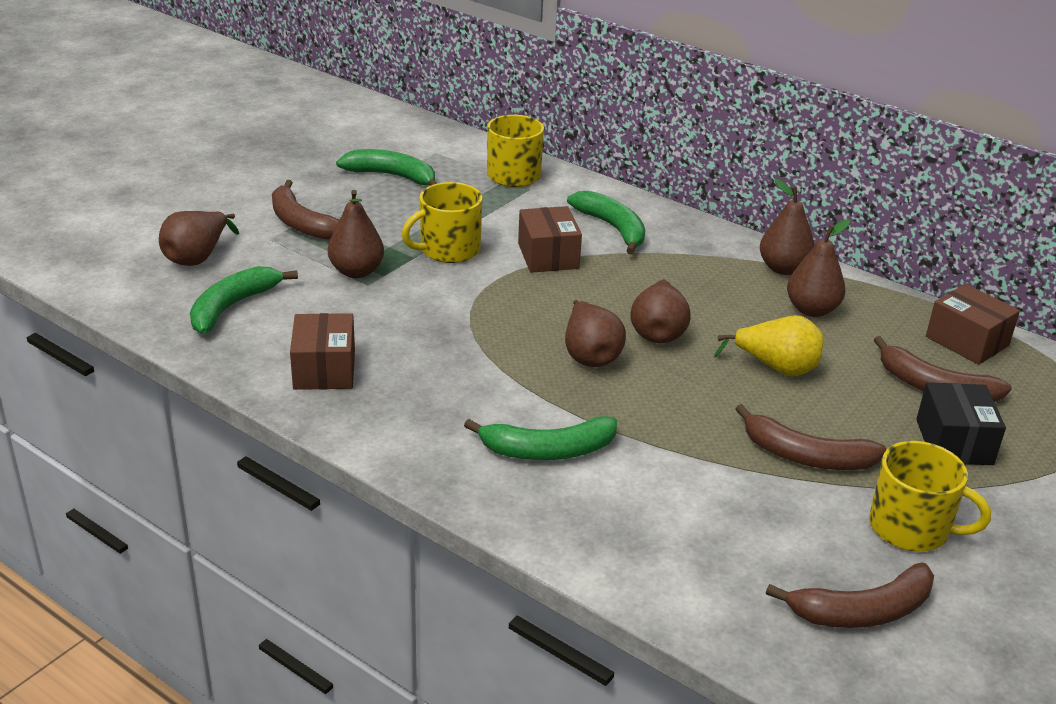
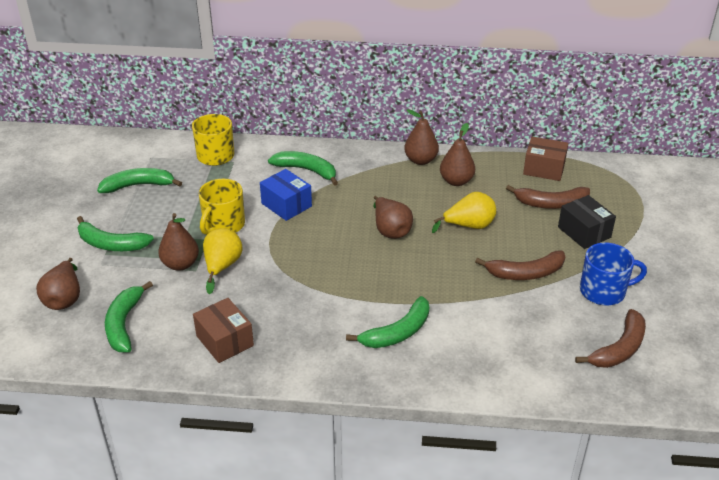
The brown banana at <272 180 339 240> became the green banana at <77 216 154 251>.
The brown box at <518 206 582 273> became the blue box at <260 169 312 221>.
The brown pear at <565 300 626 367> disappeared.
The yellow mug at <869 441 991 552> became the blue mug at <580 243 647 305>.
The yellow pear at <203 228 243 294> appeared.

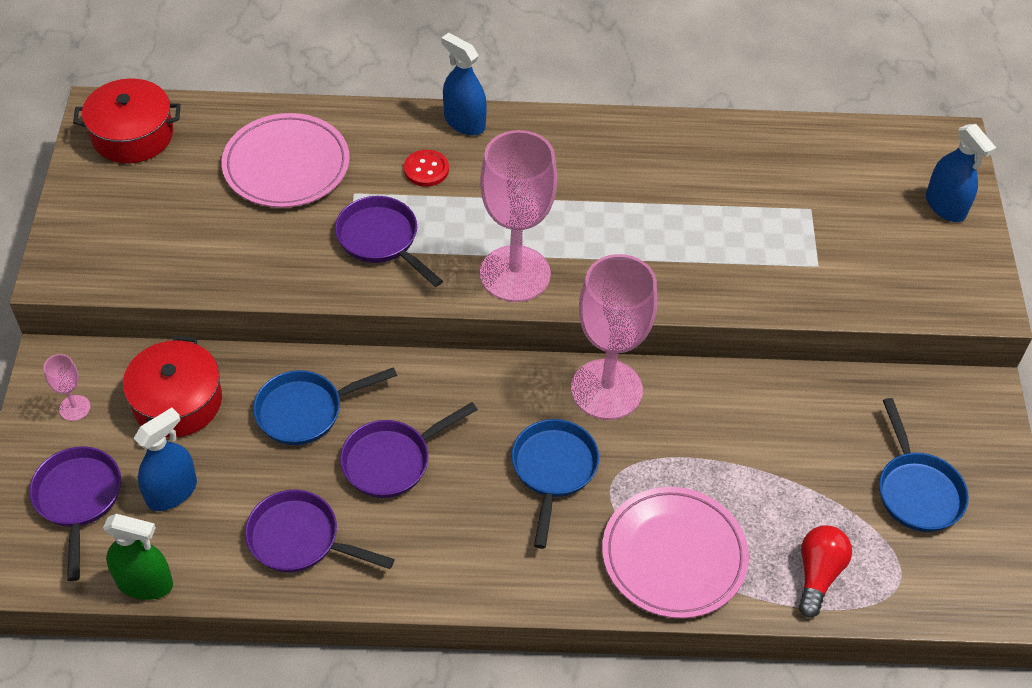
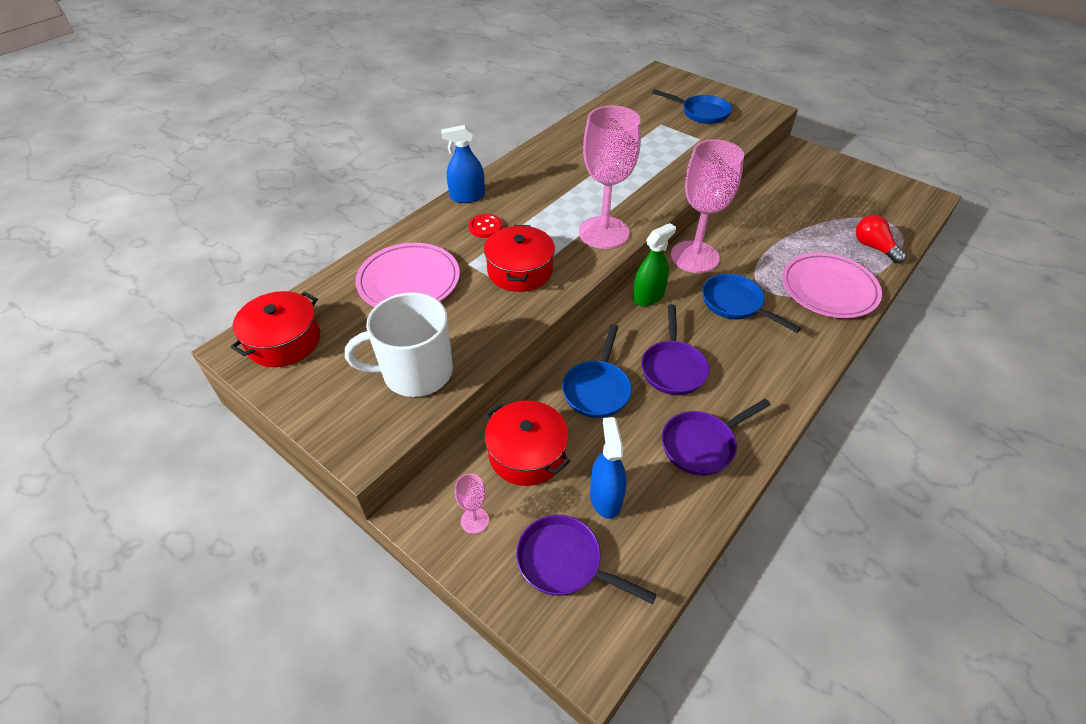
The green spray bottle moved from <103 514 173 600> to <633 223 676 306>.
The purple pan at <335 196 443 287> was replaced by the red pot at <484 225 555 292>.
The blue pan moved from <879 398 969 532> to <652 89 732 124>.
The blue spray bottle at <926 124 996 222> disappeared.
The white mug at <345 292 453 397> appeared.

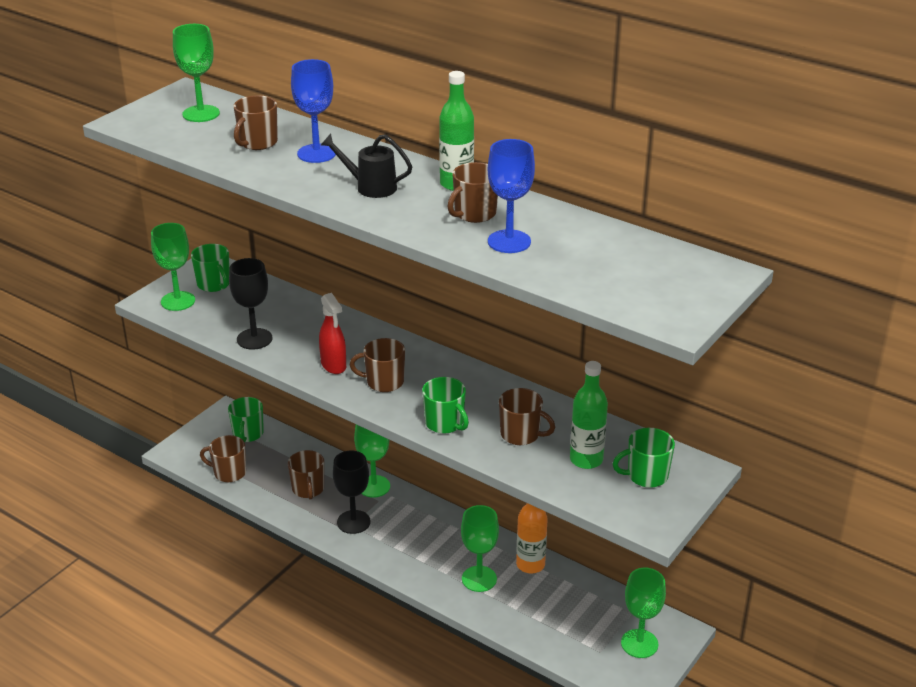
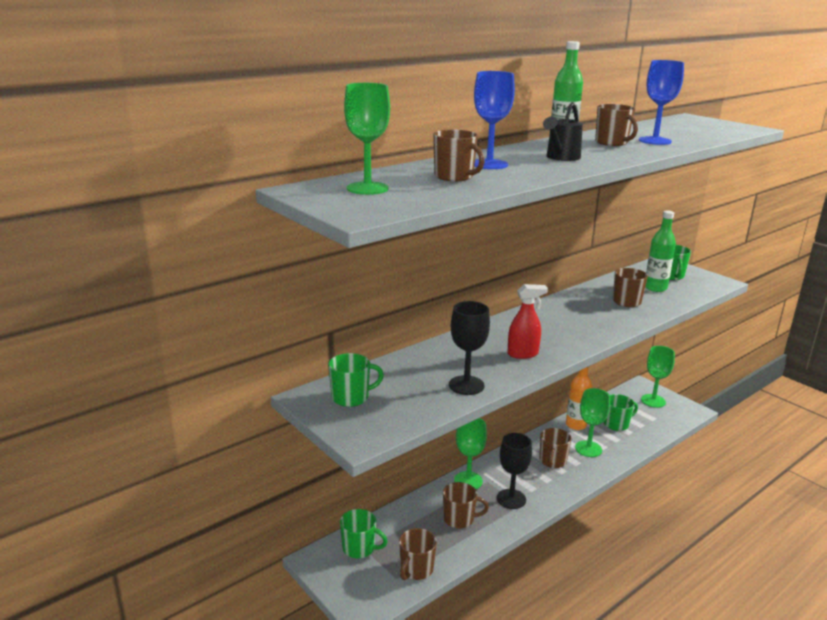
The green goblet at <151 223 195 311> disappeared.
The brown mug moved from <350 338 405 392> to <539 428 571 468>.
The green mug moved from <422 377 469 434> to <604 394 638 431>.

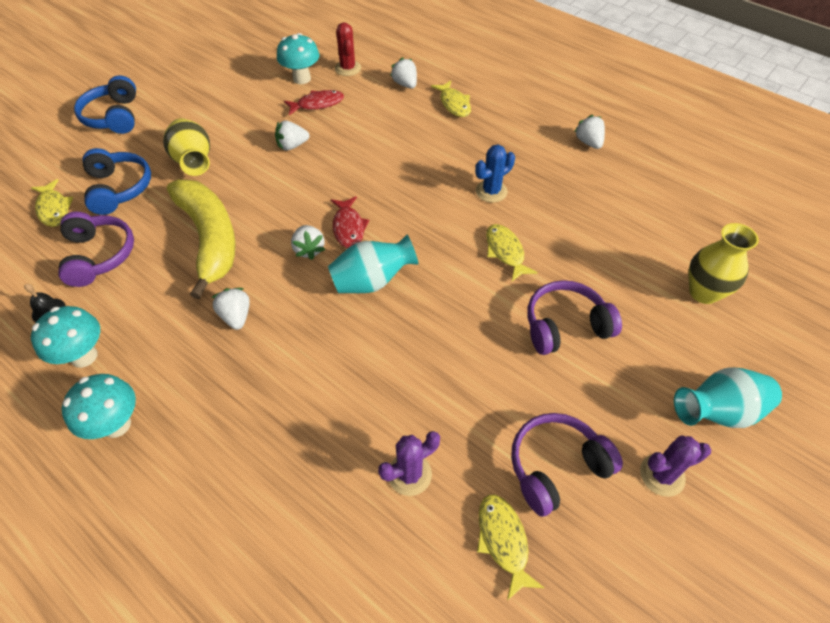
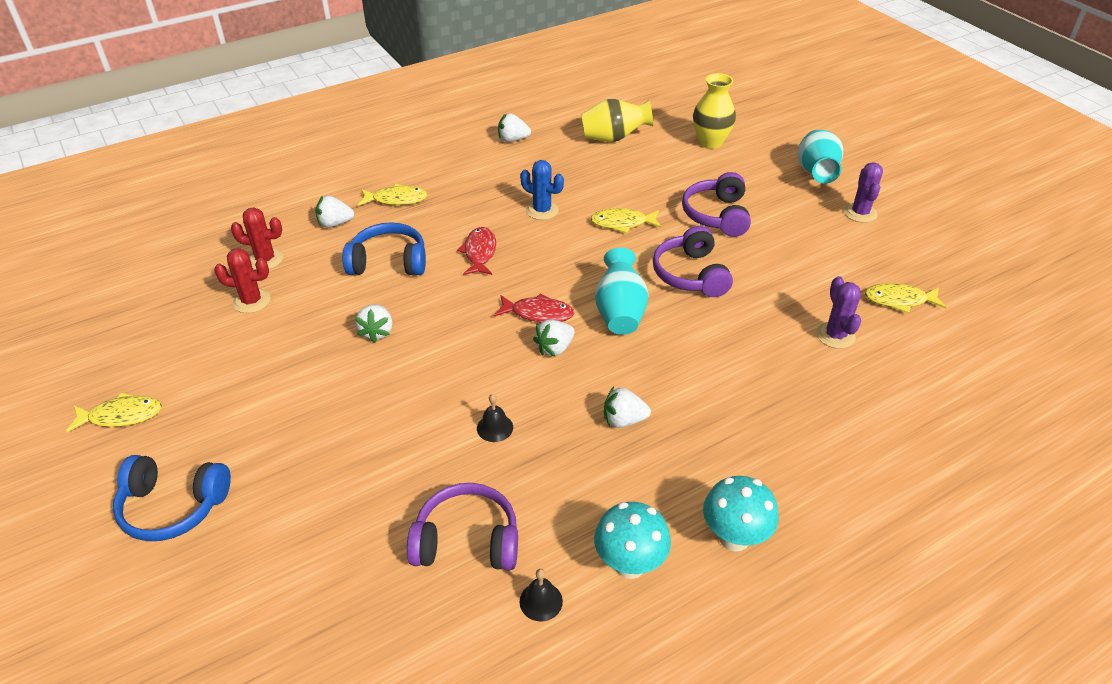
The yellow fish moved from <31 179 74 227> to <66 392 162 432>.
The blue headphones moved from <83 148 151 215> to <342 222 426 275>.
The yellow vase moved from <163 118 210 176> to <581 99 653 142>.
The yellow banana at <167 179 236 299> was replaced by the black bell at <477 394 513 442>.
The turquoise mushroom at <277 33 319 84> was replaced by the red cactus at <214 248 270 313>.
The red fish moved from <284 90 344 115> to <457 227 496 275>.
The white strawberry at <291 225 325 260> turned 135 degrees clockwise.
The blue cactus at <475 145 515 203> turned 45 degrees counterclockwise.
The purple headphones moved from <511 413 623 517> to <653 226 733 297>.

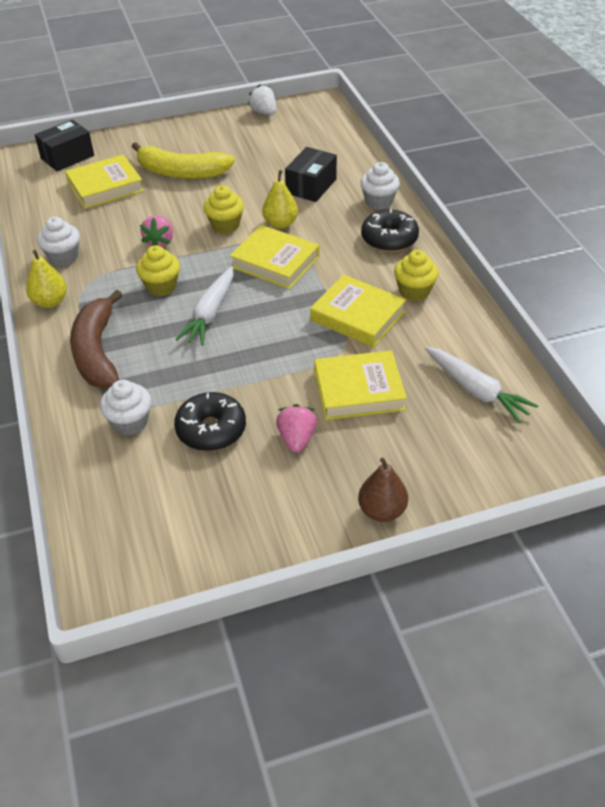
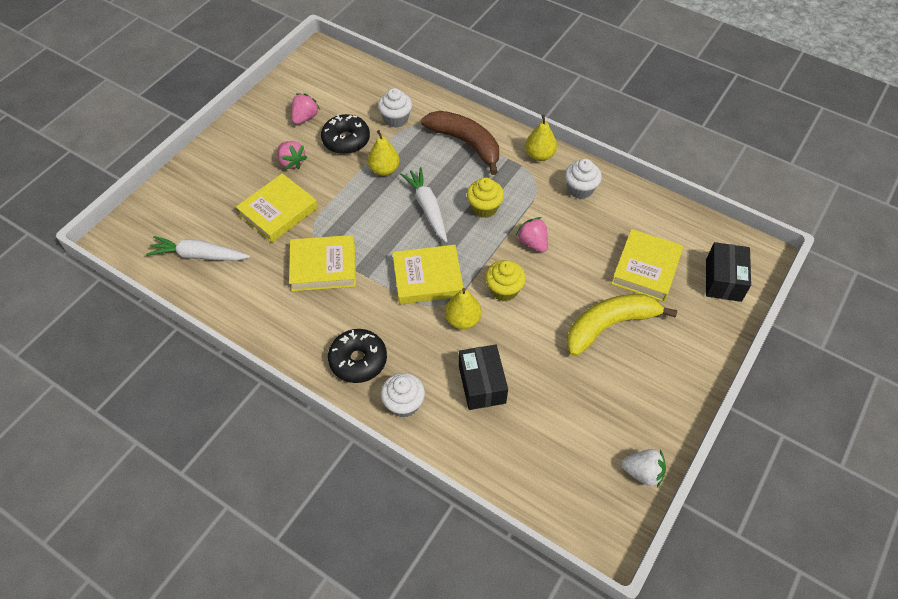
The brown pear at <358 458 408 522> disappeared.
The yellow cupcake at <394 250 439 301> disappeared.
The pink strawberry at <291 93 320 125> appeared.
The yellow pear at <368 130 400 176> appeared.

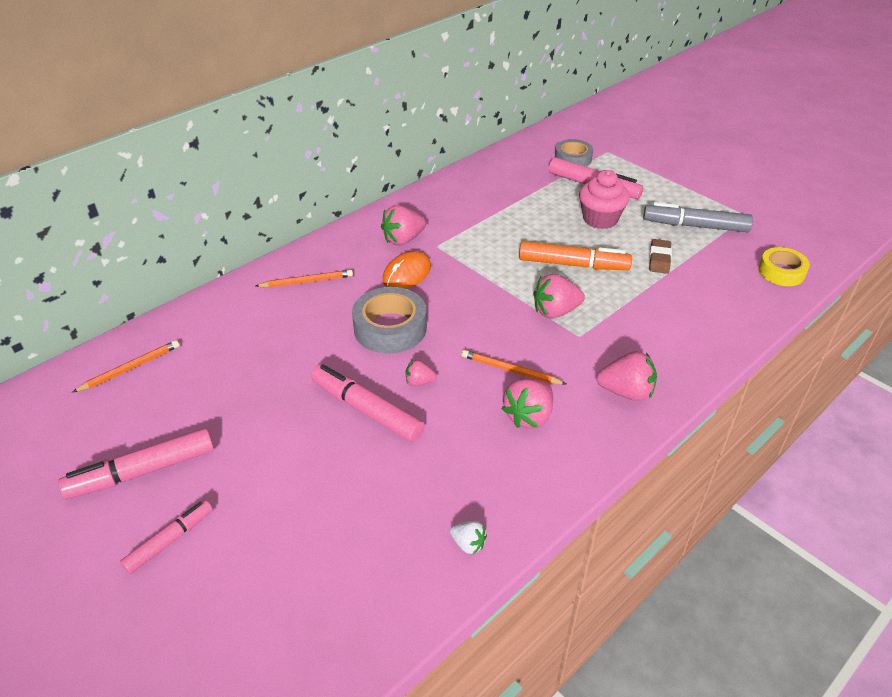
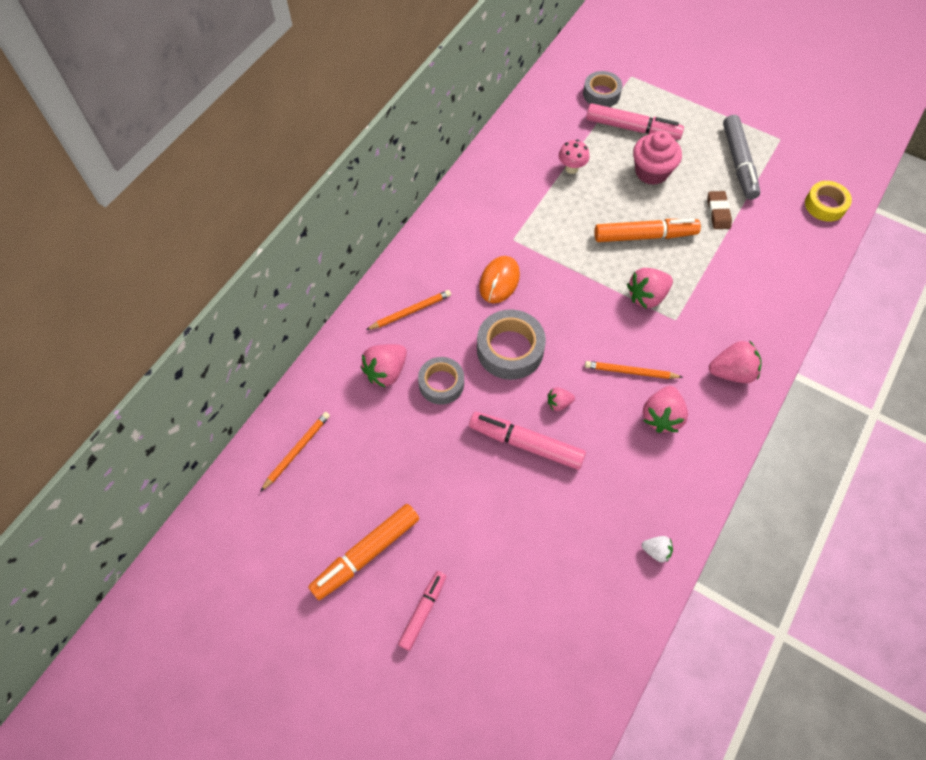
The pink marker at <58 428 214 499> became the orange marker at <308 504 419 600>.
The pink strawberry moved from <381 205 426 246> to <361 344 407 388>.
The grey marker at <643 202 753 232> turned 90 degrees counterclockwise.
The grey tape at <418 357 464 405> appeared.
The pink mushroom at <559 140 590 174> appeared.

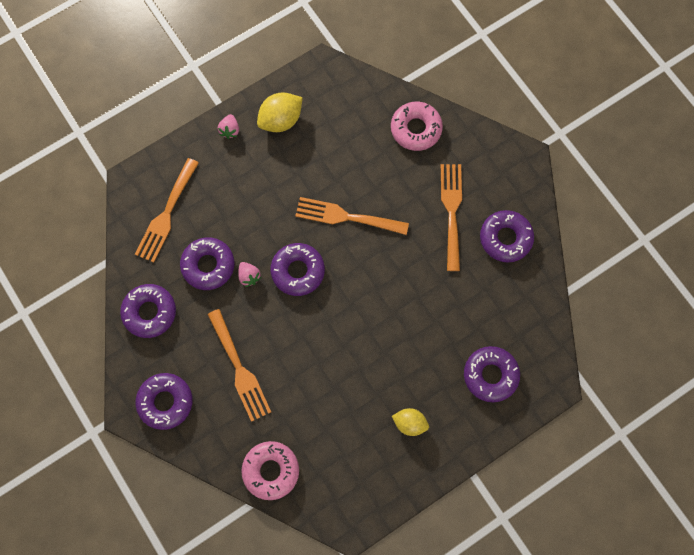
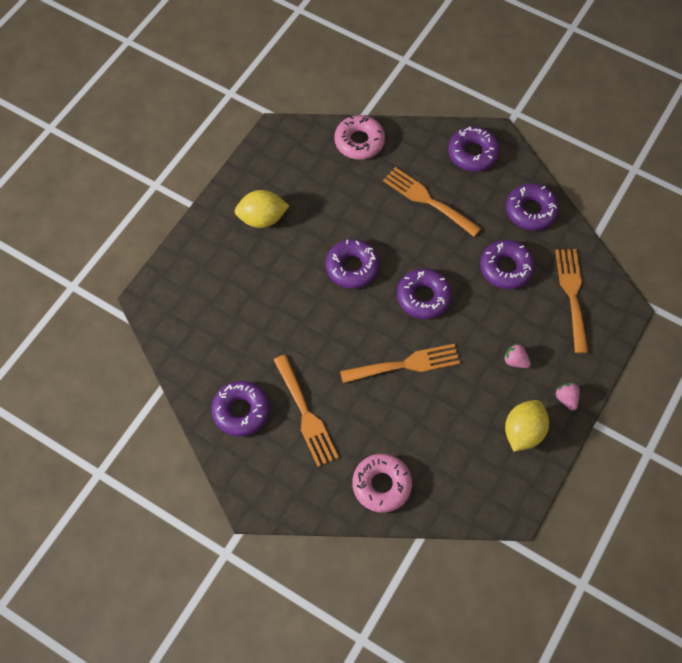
The pink strawberry moved from <238 262 261 287> to <504 343 531 368>.
The yellow lemon at <392 408 429 436> changed to 1.51 times the size.
The purple donut moved from <464 346 520 402> to <325 239 380 289>.

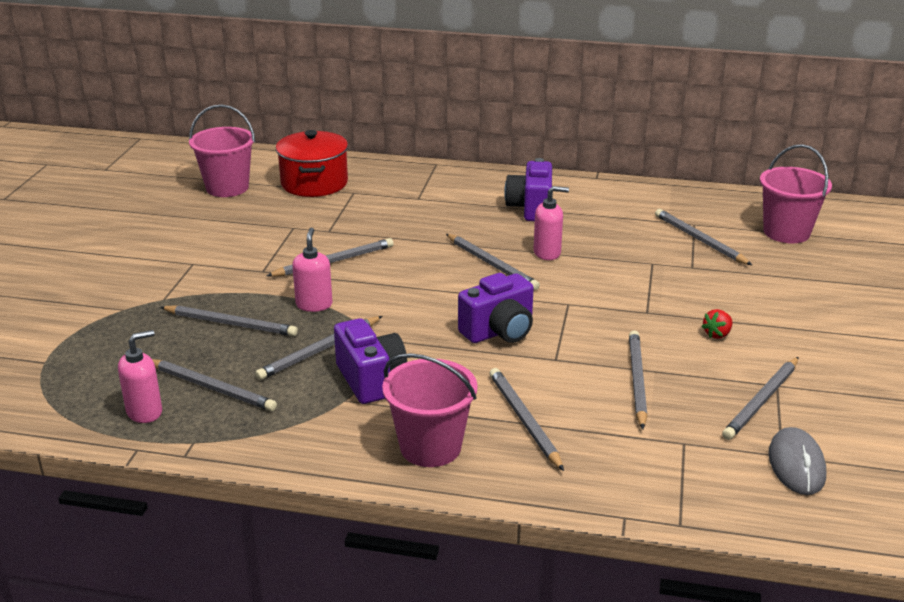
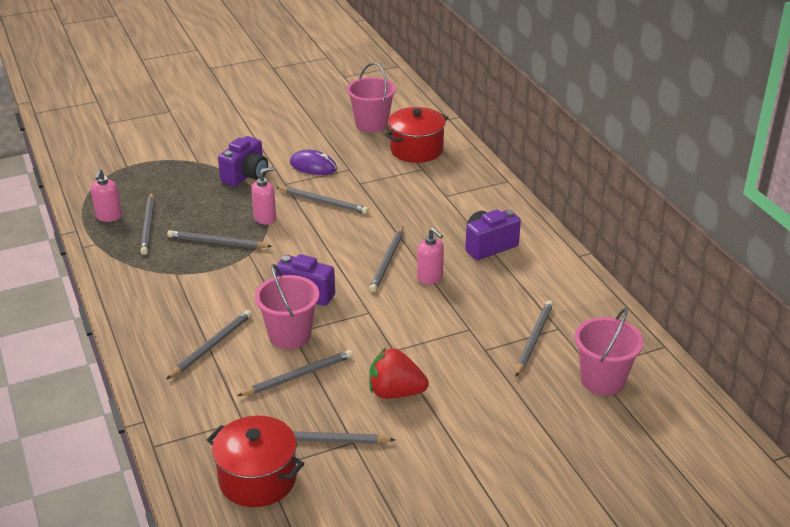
The pink soap dispenser at <118 330 162 423> turned 75 degrees clockwise.
The grey pencil at <160 305 298 336> disappeared.
The purple camera moved from <334 318 407 404> to <218 136 268 186>.
The pink bucket moved from <382 353 477 467> to <255 264 319 349>.
The red strawberry at <701 309 733 339> changed to 2.05 times the size.
The grey mouse at <768 427 826 495> was replaced by the red pot at <207 416 305 507>.
The purple mouse at <290 150 337 175> appeared.

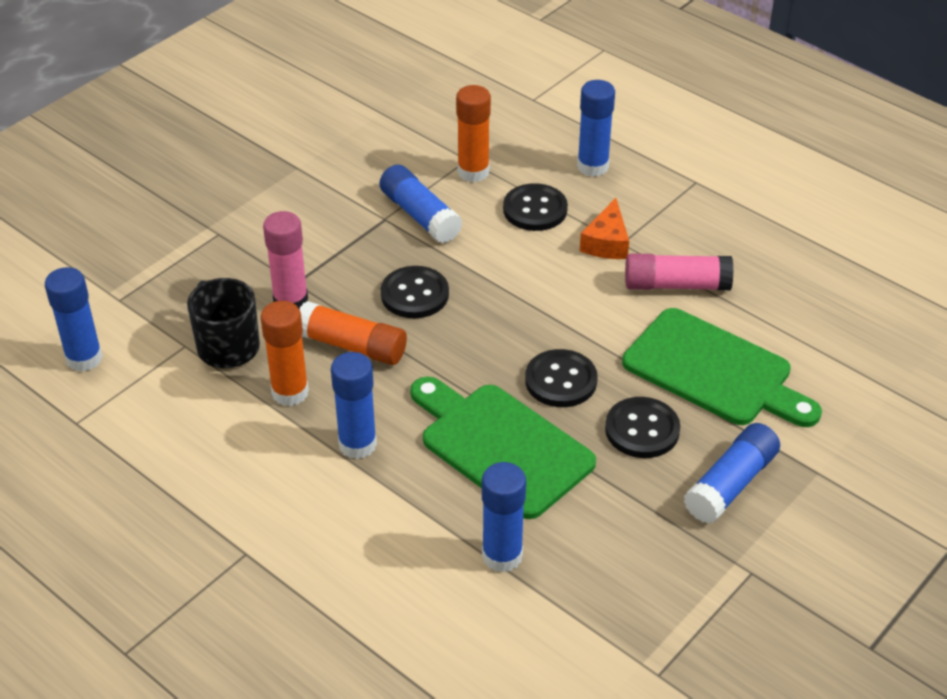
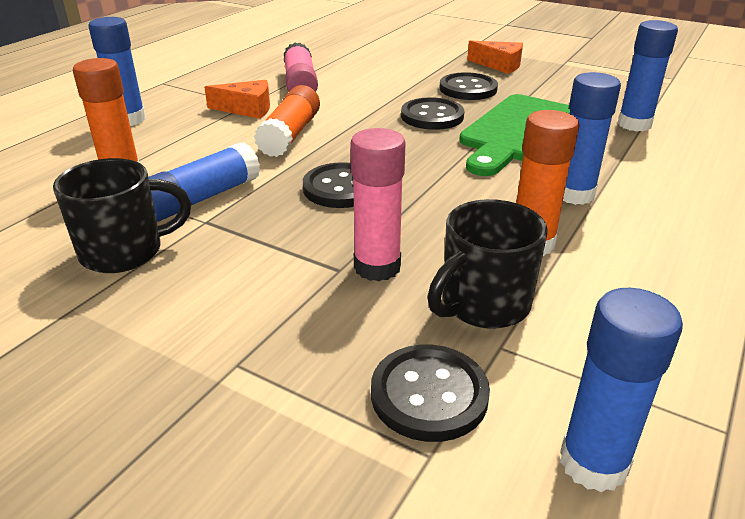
The orange glue stick moved from <299 301 407 365> to <254 85 320 157>.
The black button moved from <503 183 568 231> to <371 345 490 442>.
The green cutting board at <622 308 822 427> disappeared.
The blue glue stick at <684 423 780 524> was replaced by the orange cheese at <467 41 523 74>.
The black mug at <53 158 191 273> appeared.

